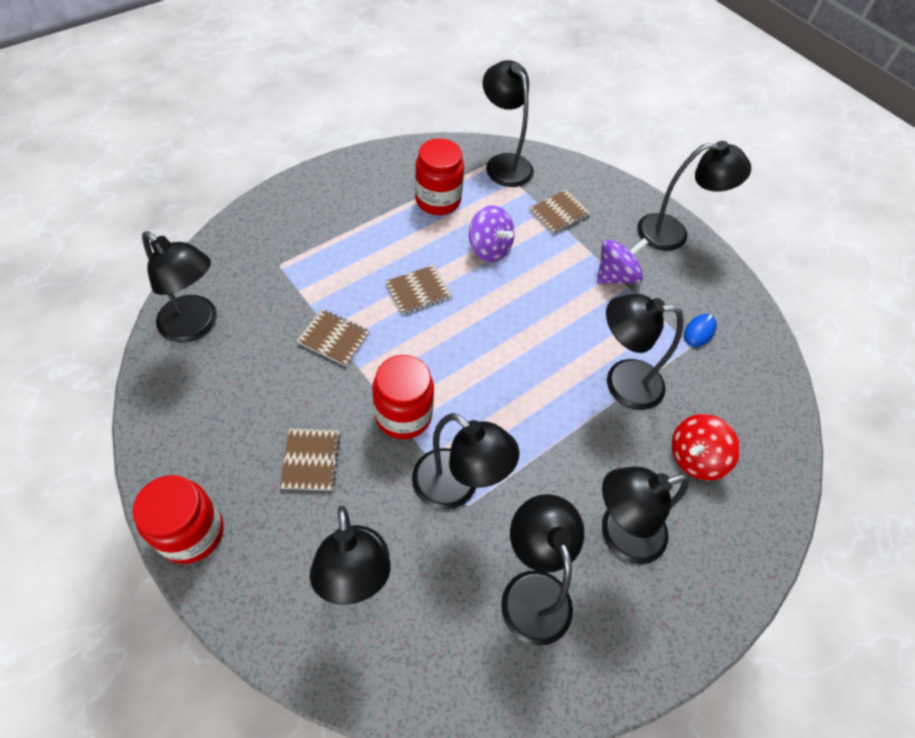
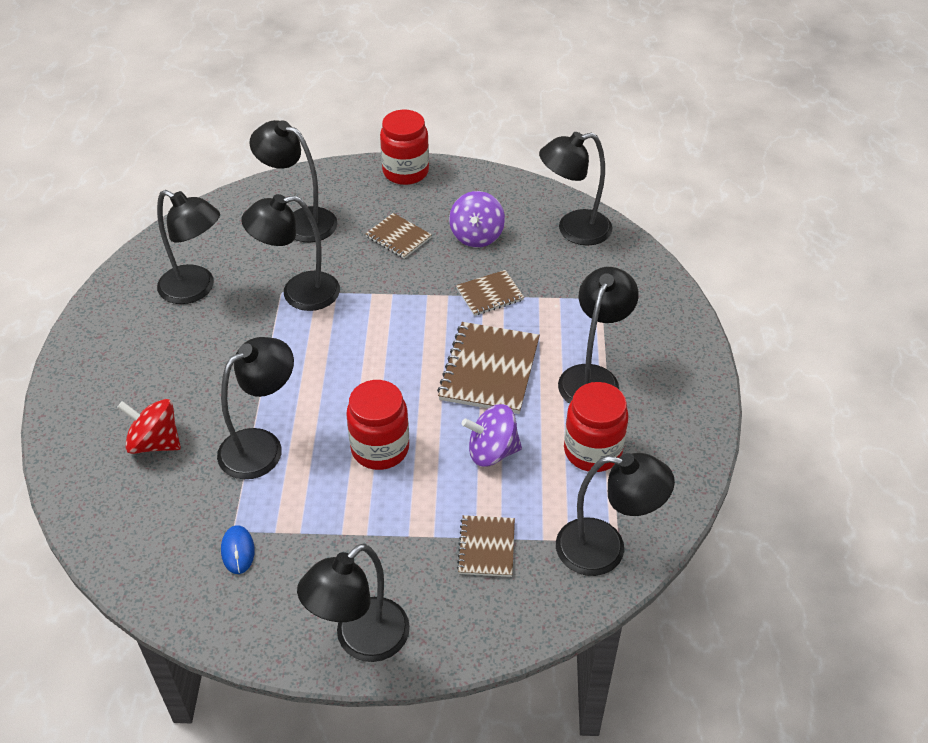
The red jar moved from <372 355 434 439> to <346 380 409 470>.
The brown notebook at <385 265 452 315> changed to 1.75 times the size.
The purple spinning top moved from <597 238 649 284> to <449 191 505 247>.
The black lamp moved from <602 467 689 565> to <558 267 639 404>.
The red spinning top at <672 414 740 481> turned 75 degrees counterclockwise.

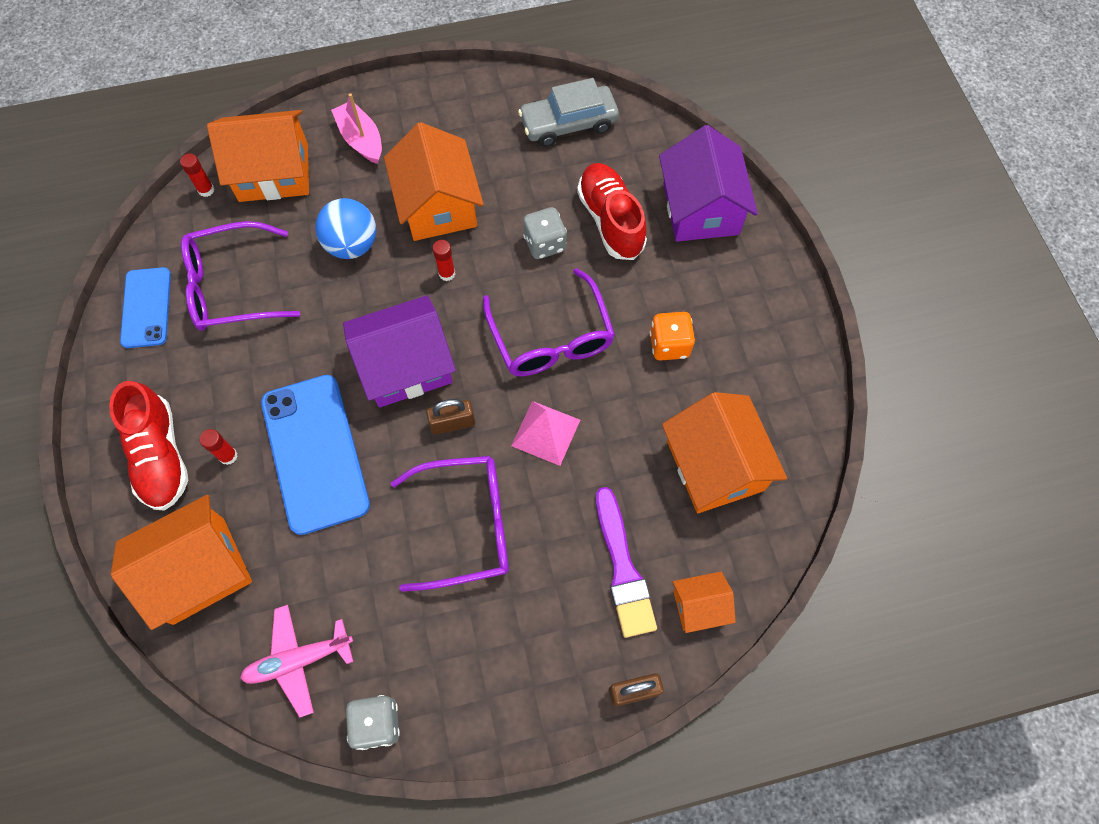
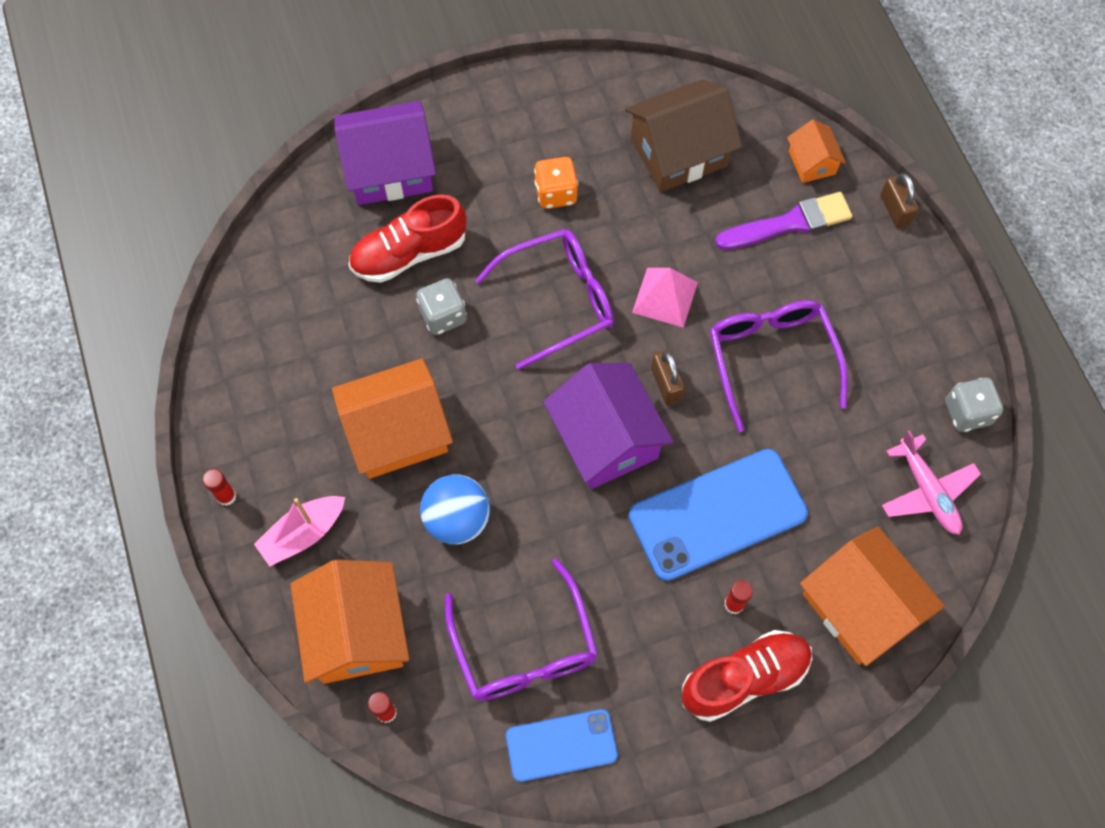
The red glue stick moved from <433 240 455 281> to <203 469 237 506>.
The grey car at <518 78 619 147> disappeared.
The orange house at <662 392 787 513> became the brown house at <625 79 742 192>.

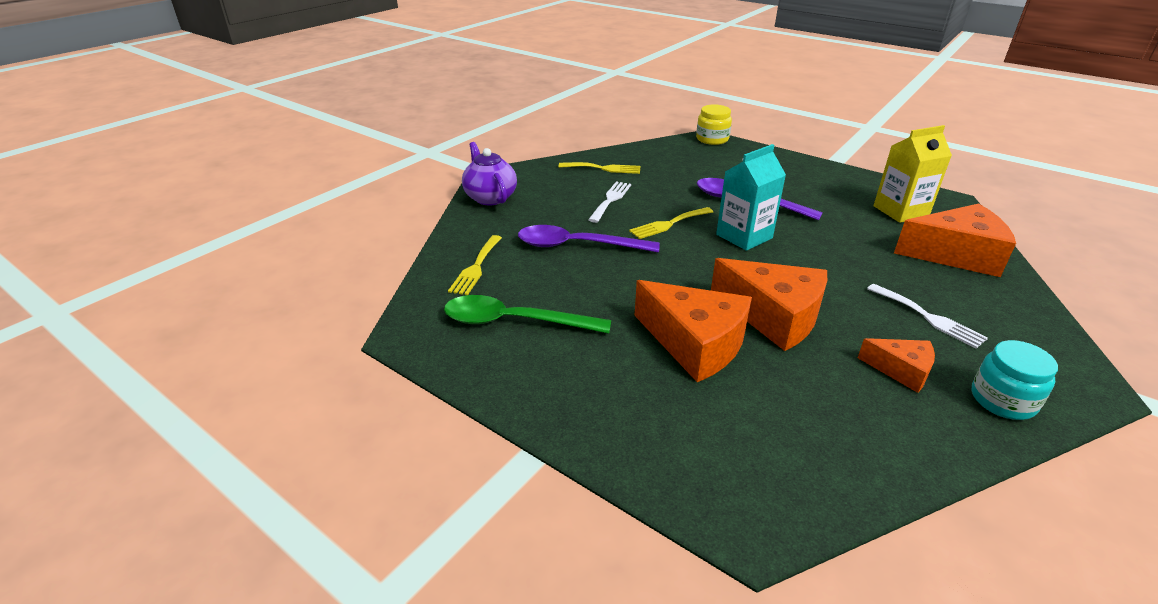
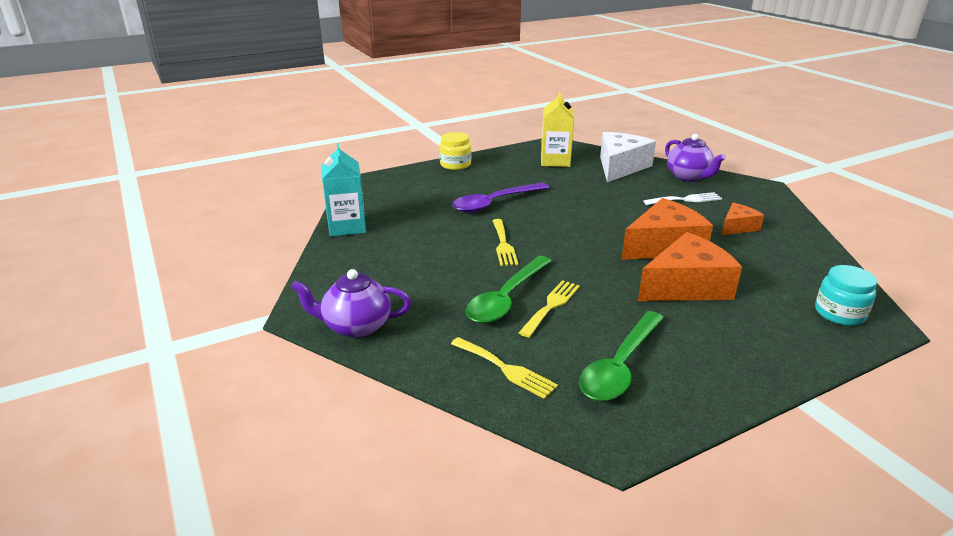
The purple spoon at <518 225 660 253> became the green spoon at <466 256 551 323>.
The yellow fork moved from <559 162 640 174> to <519 280 580 337>.
The white fork at <588 181 631 223> disappeared.
The yellow jar moved from <696 104 732 145> to <439 132 471 170>.
The turquoise carton moved from <716 144 786 251> to <322 143 366 236>.
The orange cheese at <894 203 1016 277> became the white cheese at <600 132 656 182>.
The turquoise jar moved from <971 340 1058 420> to <815 265 877 326>.
The purple teapot at <665 134 726 181> appeared.

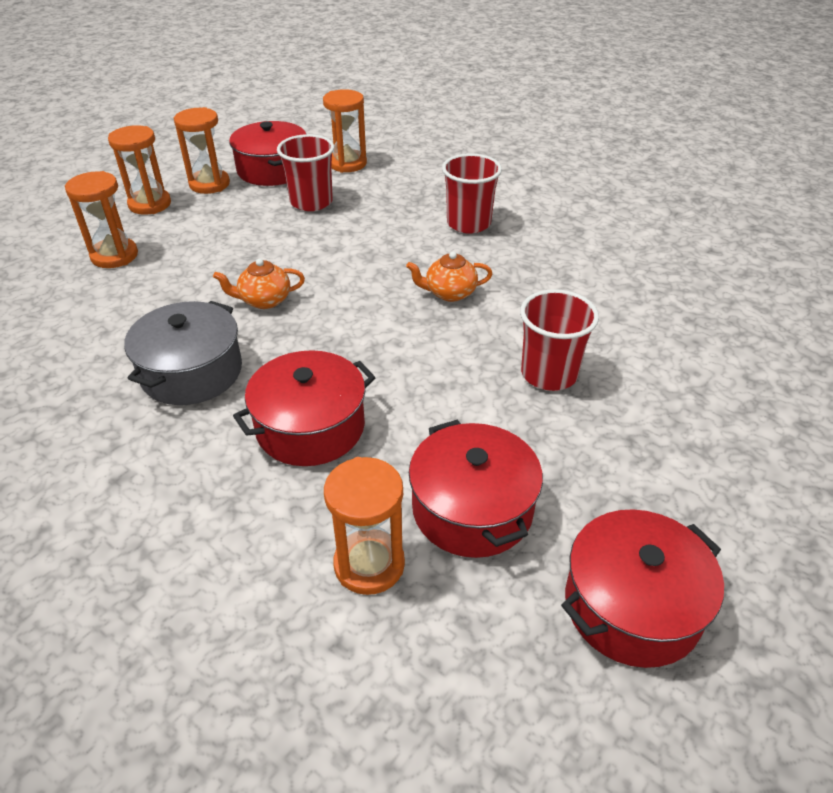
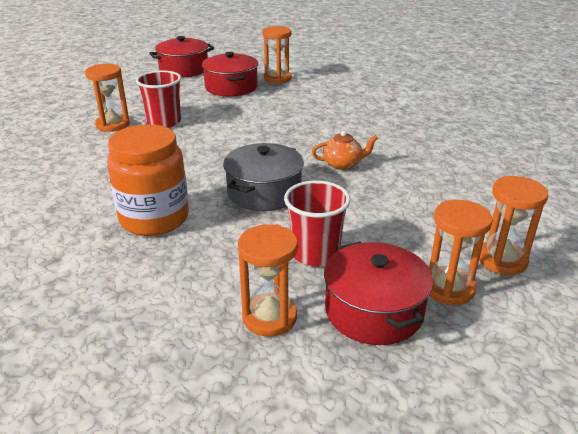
The orange hourglass moved from <65 171 138 268> to <85 64 130 132>.
The grey pot moved from <124 301 242 405> to <223 143 304 211>.
The red pot at <233 350 376 466> disappeared.
The orange teapot at <406 251 492 302> disappeared.
The red cup at <442 153 502 233> was replaced by the orange jar at <107 124 189 236>.

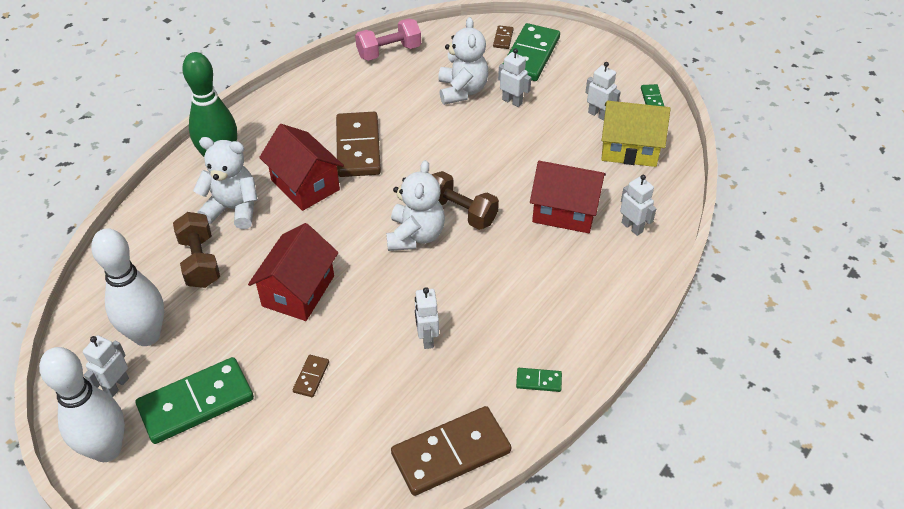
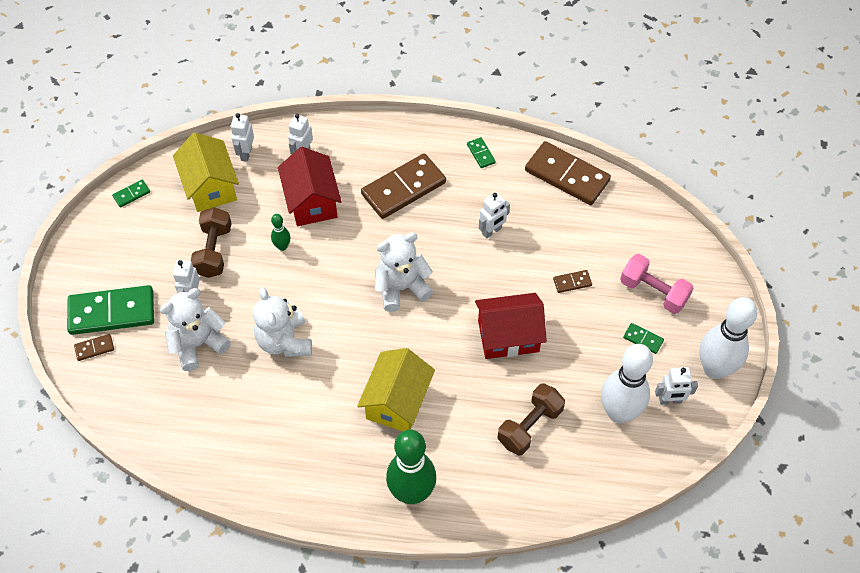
The green domino at <136 357 254 444> changed to 0.43 times the size.
The white teddy bear moved from <193 137 258 229> to <253 287 312 357>.
The red house at <259 124 344 211> became the yellow house at <357 348 435 431>.
The brown domino moved from <336 112 381 177> to <361 153 446 219>.
The pink dumbbell moved from <355 18 421 61> to <620 254 693 314>.
The brown dumbbell moved from <431 171 499 230> to <191 207 232 278>.
The white robot moved from <585 62 621 120> to <230 113 254 161>.
The green bowling pin at <271 214 290 251> appeared.

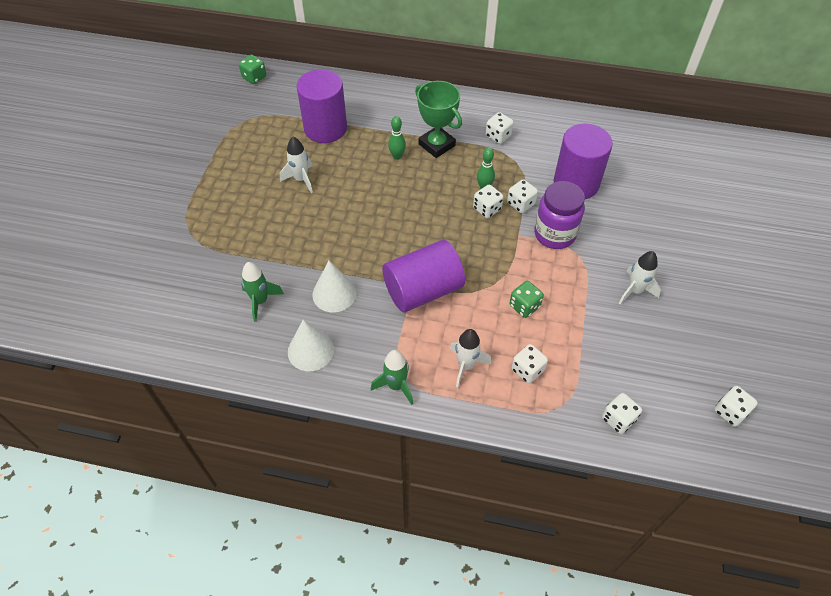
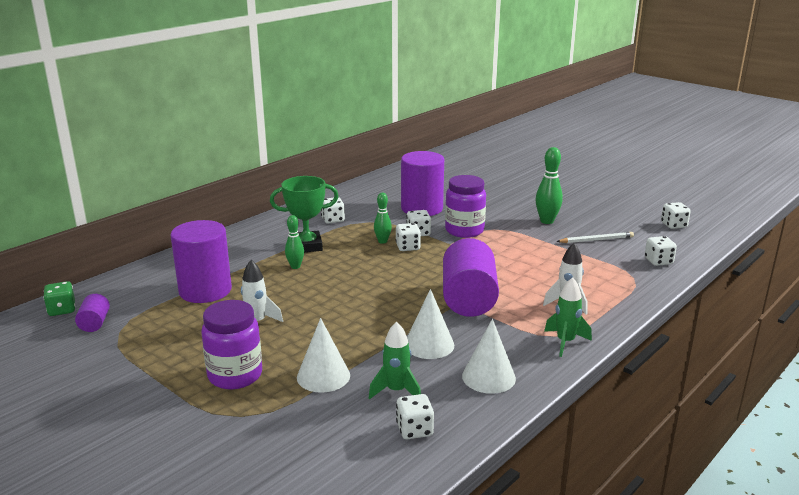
The green dice at <510 281 544 318> disappeared.
The white dice moved from <512 344 548 384> to <396 394 434 439>.
The white rocket at <619 251 661 304> was replaced by the green bowling pin at <535 147 563 224>.
The purple cylinder at <75 294 110 332> appeared.
The purple jar at <201 300 262 389> appeared.
The white cone at <297 318 350 393> appeared.
The white pencil at <556 232 634 243> appeared.

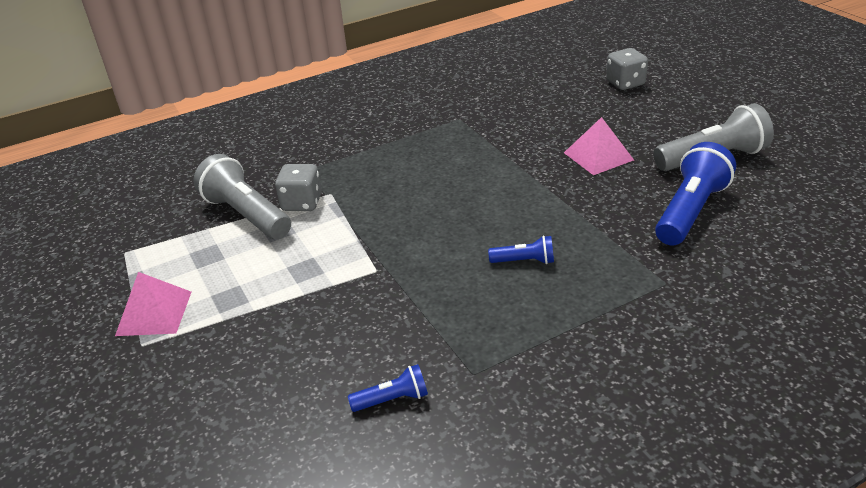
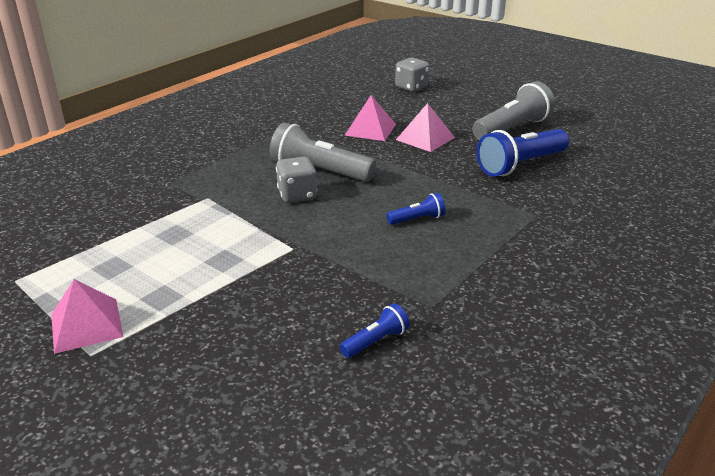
The grey flashlight moved from <193 154 291 239> to <269 122 376 182>.
The grey dice moved from <275 164 322 211> to <276 157 317 203>.
The blue flashlight at <655 142 736 245> turned 135 degrees counterclockwise.
The pink pyramid at <344 95 396 141> appeared.

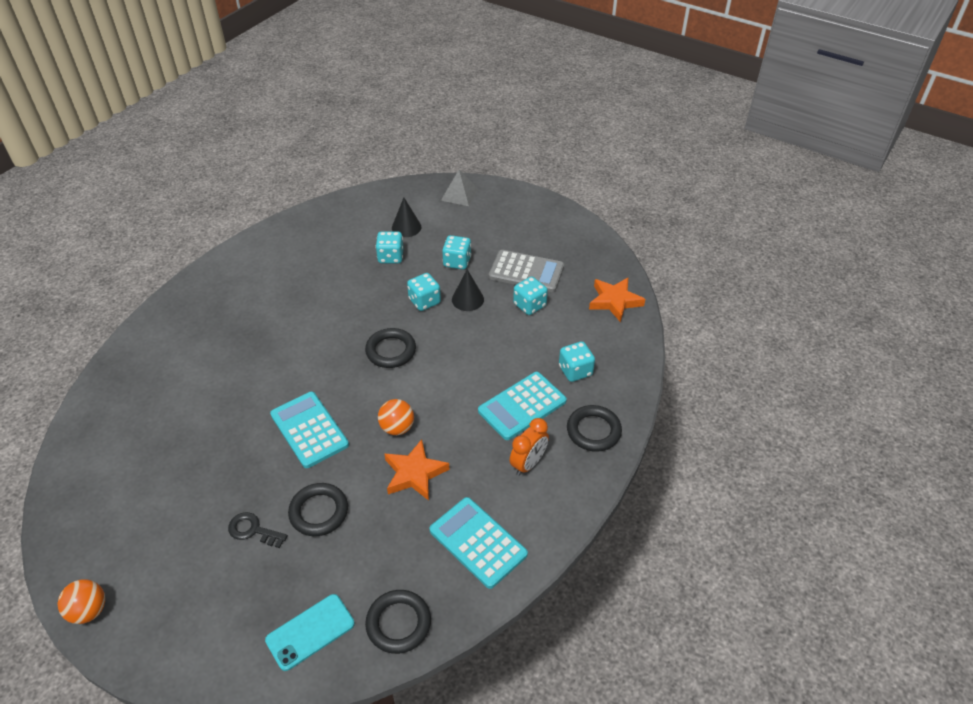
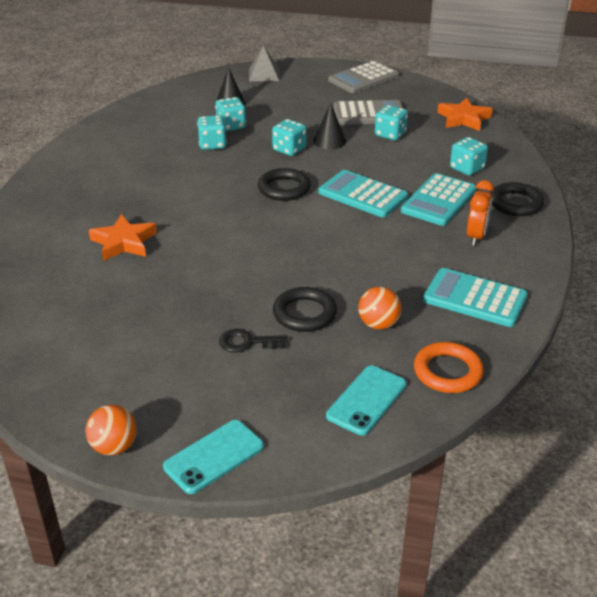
The turquoise calculator moved from <270 392 349 468> to <318 170 408 217>.
The black ring at <365 590 431 654> became the orange ring at <414 342 484 393>.
The orange ball moved from <378 399 414 435> to <358 287 401 330>.
The orange star moved from <384 439 450 501> to <88 214 157 261>.
The turquoise dice moved from <442 235 471 270> to <197 115 227 150>.
The turquoise phone at <163 420 264 494> appeared.
The grey calculator at <328 60 399 93> appeared.

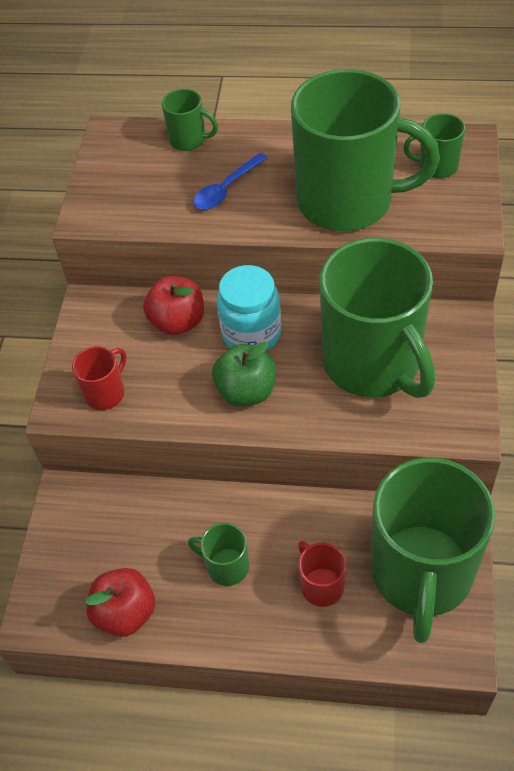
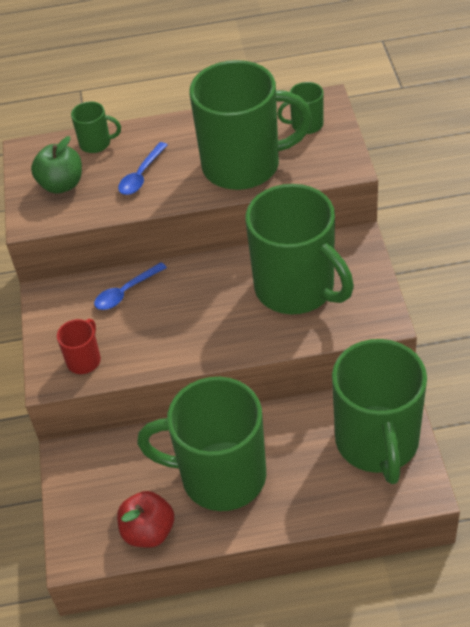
The red apple at <143 276 204 335> was replaced by the blue spoon at <94 262 167 310>.
The green mug at <188 523 249 586> changed to 2.37 times the size.
The green apple moved from <212 341 276 406> to <31 136 82 193>.
The turquoise jar at <217 265 281 351> disappeared.
The red mug at <298 541 346 607> disappeared.

